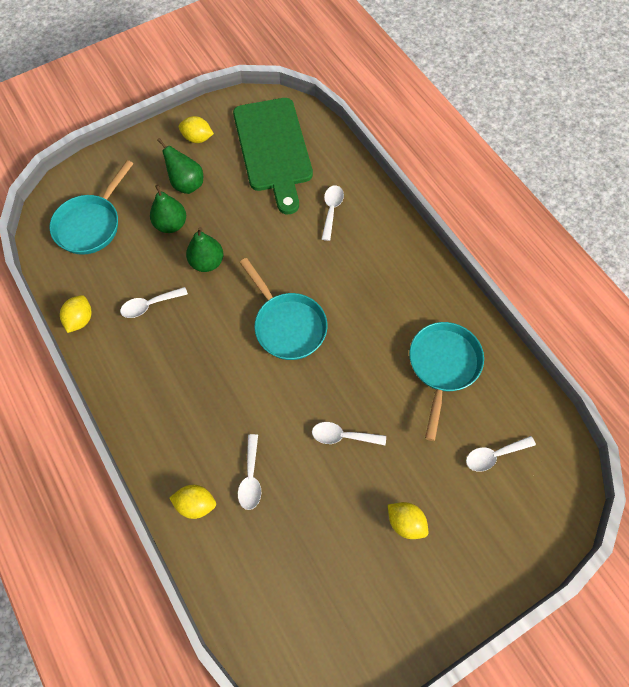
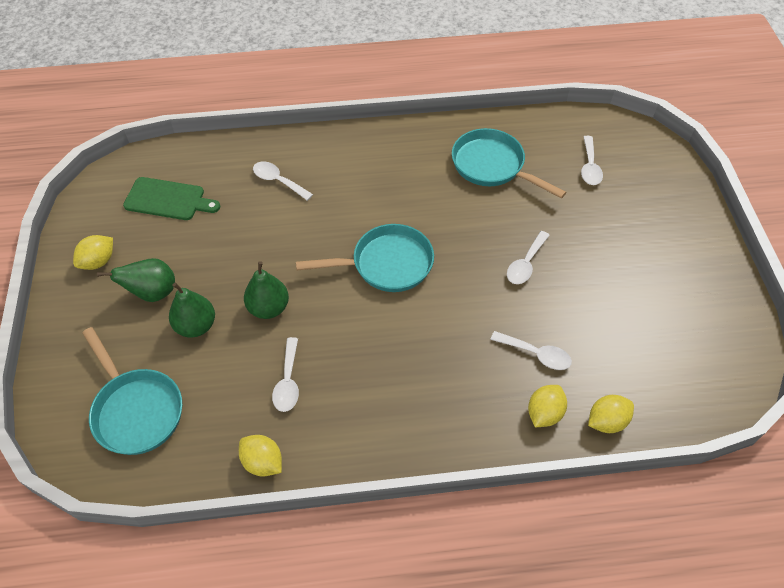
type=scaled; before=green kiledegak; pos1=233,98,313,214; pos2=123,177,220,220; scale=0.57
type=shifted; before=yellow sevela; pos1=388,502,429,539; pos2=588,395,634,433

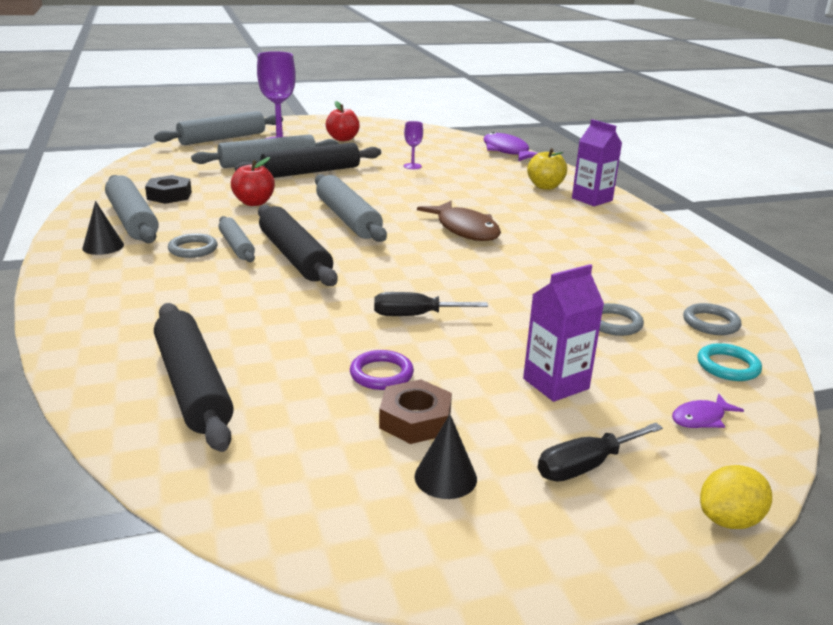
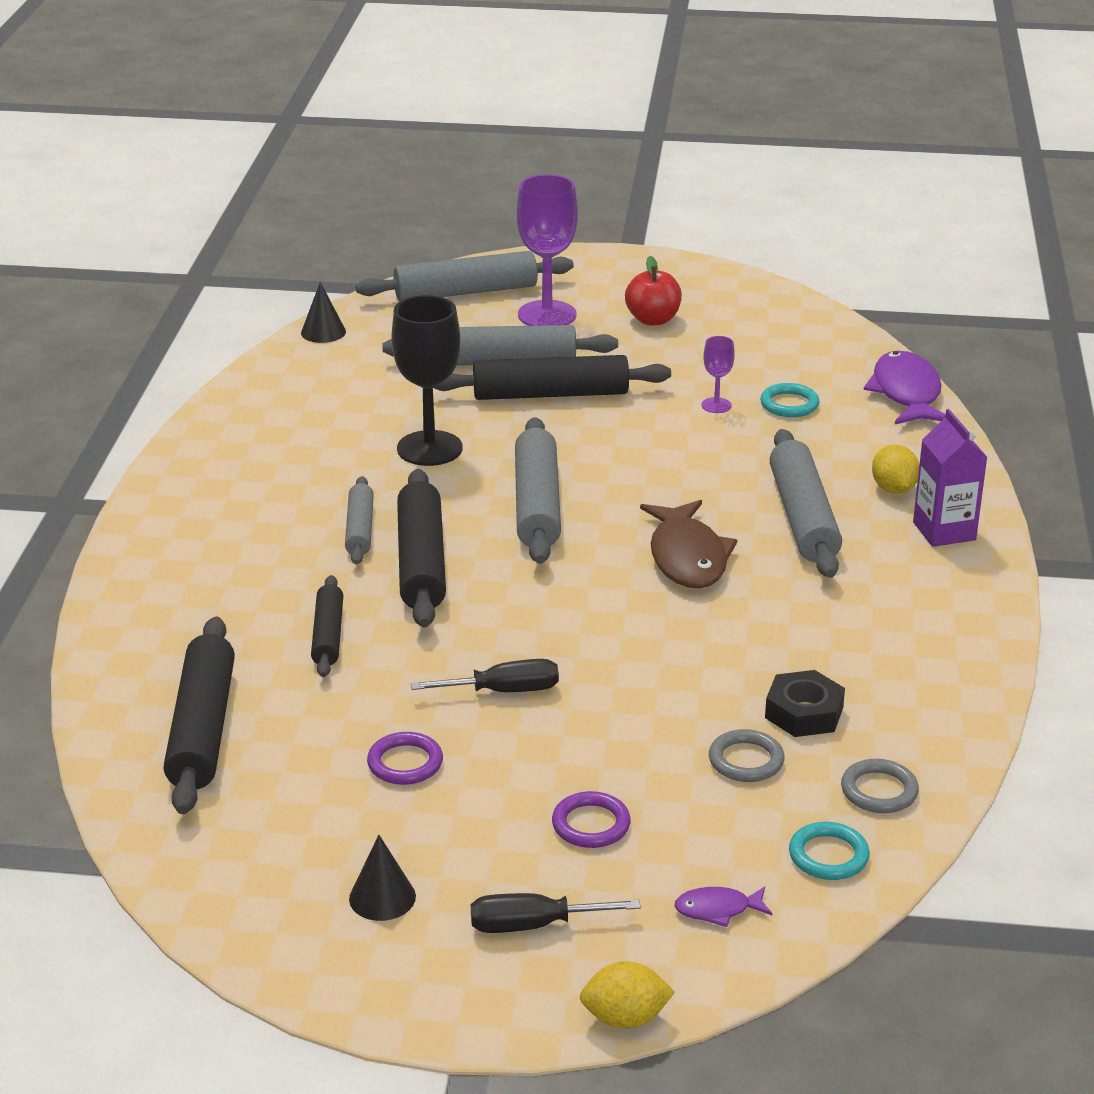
type=swapped; before=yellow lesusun; after=yellow sevela; pos1=527,148,567,190; pos2=872,445,919,494
type=swapped; before=red lesusun; after=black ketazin; pos1=231,157,275,206; pos2=391,295,463,466
type=shifted; before=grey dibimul; pos1=105,175,158,243; pos2=770,429,842,578
type=shifted; before=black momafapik; pos1=145,175,192,204; pos2=765,670,845,737
type=shifted; before=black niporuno; pos1=83,201,124,255; pos2=301,282,346,343
type=gone; before=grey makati; pos1=168,233,217,258
type=swapped; before=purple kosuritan; after=purple makati; pos1=523,264,604,402; pos2=552,791,631,848
type=rotated; before=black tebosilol; pos1=374,292,488,316; pos2=411,659,559,692; turn=150
type=gone; before=brown momafapik; pos1=379,379,452,444
type=new; after=turquoise makati; pos2=760,383,819,417
type=new; after=black dibimul; pos2=311,575,343,677

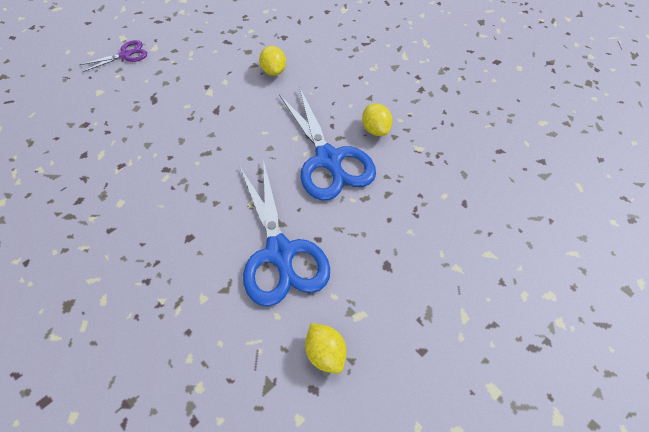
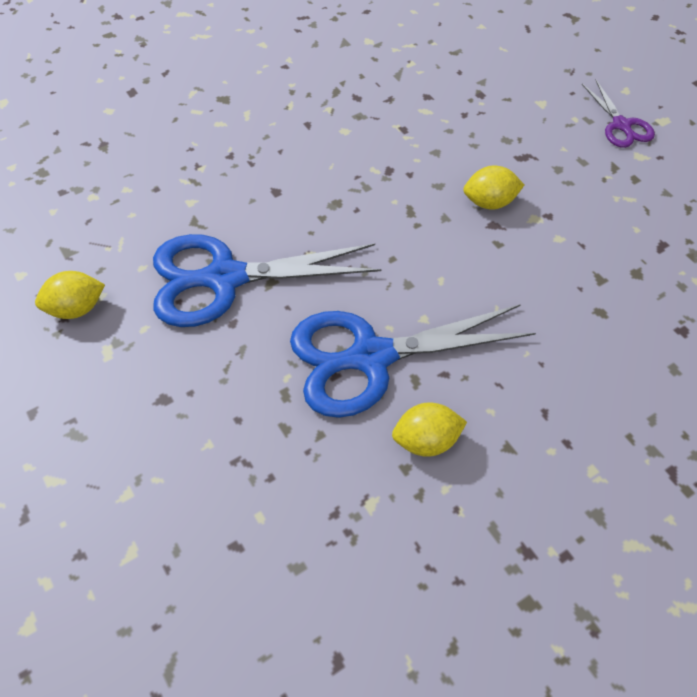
type=shifted; before=yellow sevela; pos1=259,46,286,76; pos2=463,165,524,210

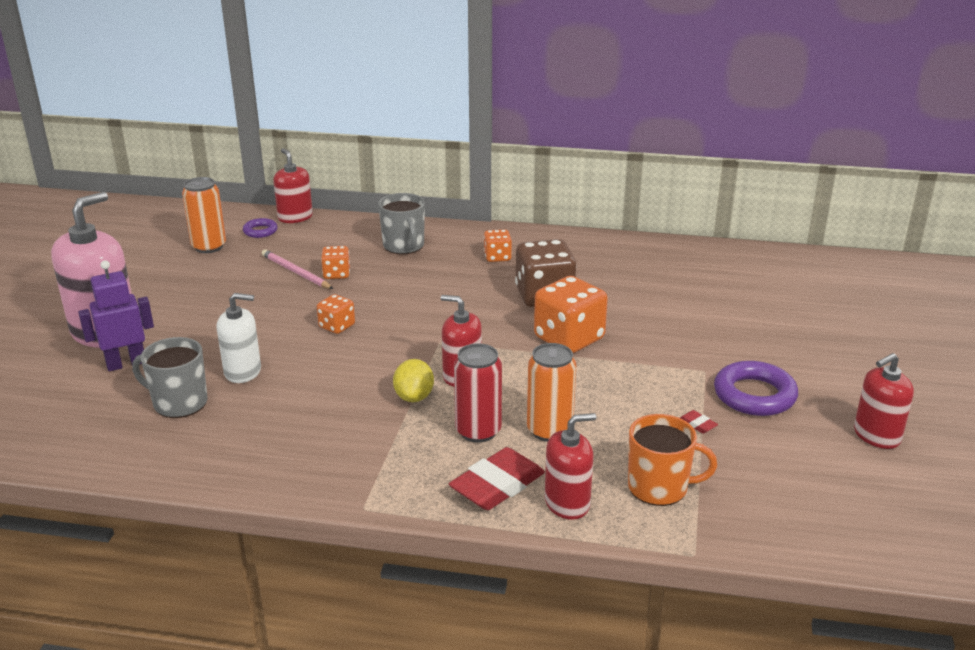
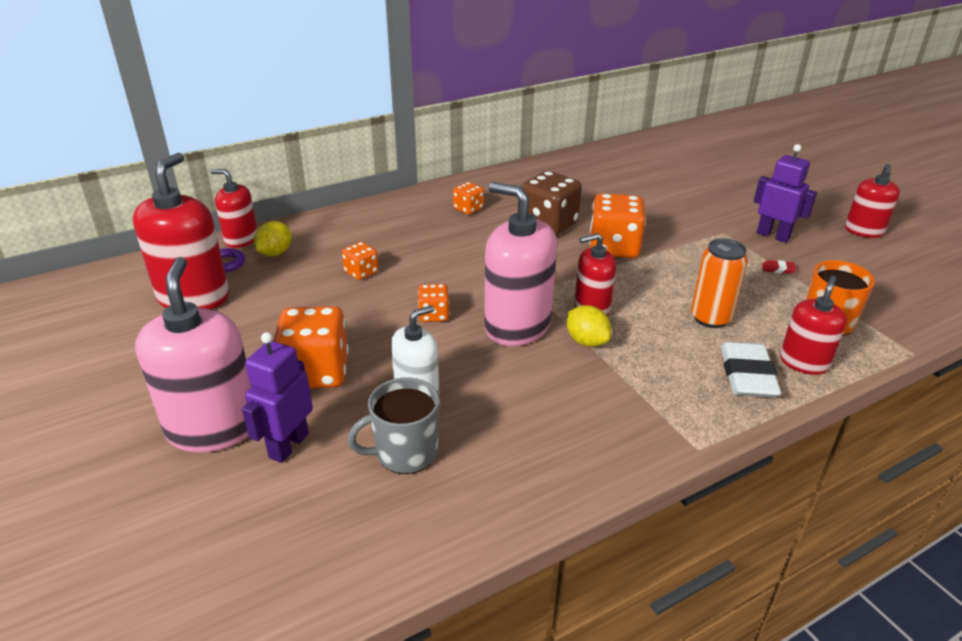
type=swapped; before=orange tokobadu; after=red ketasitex; pos1=182,177,226,253; pos2=133,153,229,310
type=gone; before=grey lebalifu; pos1=378,193,425,254
type=gone; before=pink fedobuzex; pos1=262,249,333,289
type=gone; before=red tokobadu; pos1=454,343,502,443
type=swapped; before=purple makati; after=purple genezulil; pos1=714,361,798,416; pos2=754,144,817,243
type=repainted; before=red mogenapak; after=white mogenapak; pos1=449,447,545,510; pos2=721,342,781,398
type=new; after=pink ketasitex; pos2=484,182,557,346
type=new; after=yellow sevela; pos2=254,221,292,257
type=new; after=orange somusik; pos2=274,306,349,388

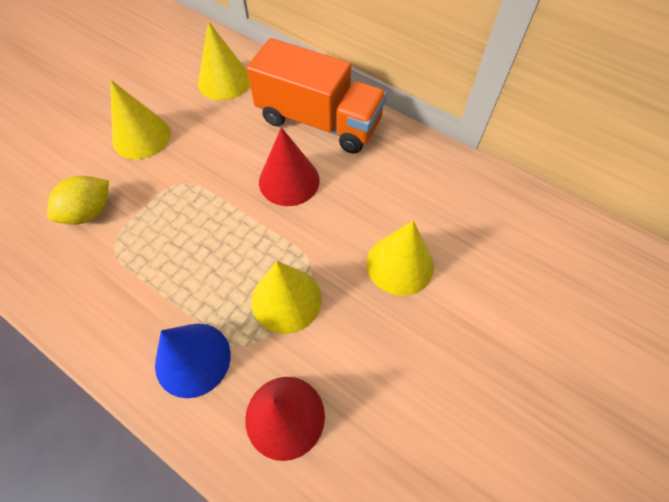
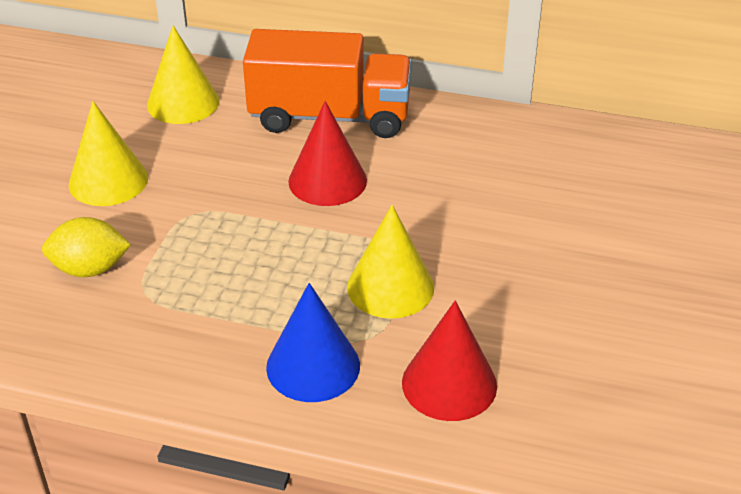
type=rotated; before=yellow sevela; pos1=47,176,109,225; pos2=42,217,131,277; turn=60
type=gone; before=yellow niporuno; pos1=367,221,434,296

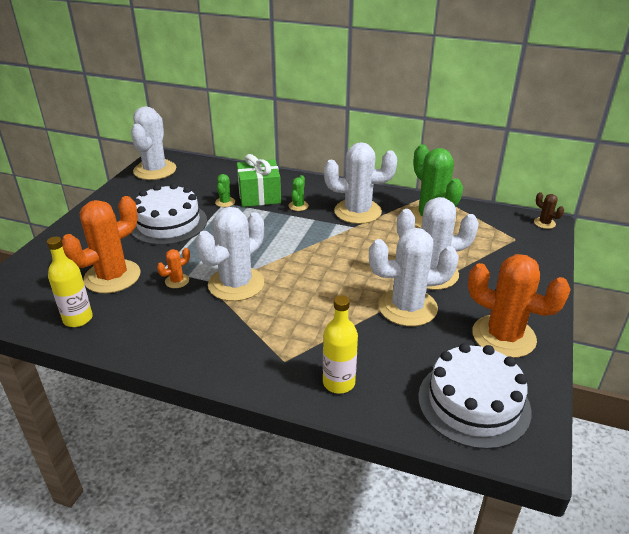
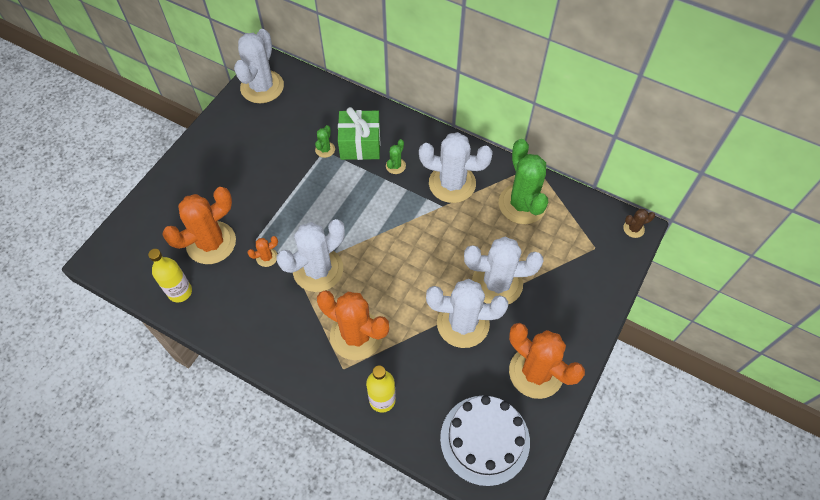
type=gone; before=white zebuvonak; pos1=131,183,207,245
type=rotated; before=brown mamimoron; pos1=534,192,564,229; pos2=623,209,655,238; turn=-75
type=new; after=orange mamimoron; pos2=317,290,389,360

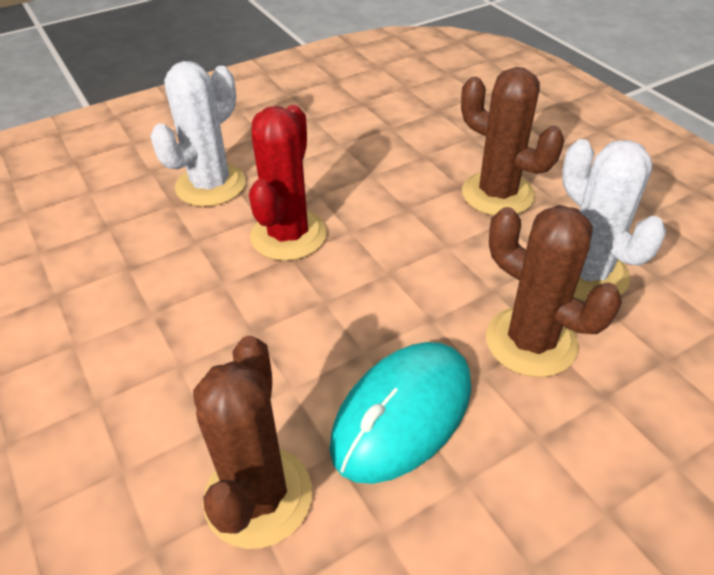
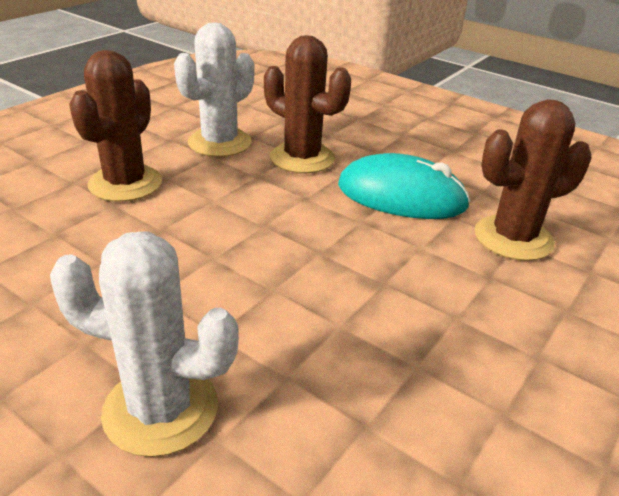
type=gone; before=red mamimoron; pos1=249,105,327,261
type=rotated; before=brown mamimoron; pos1=486,205,622,377; pos2=264,35,351,173; turn=-75

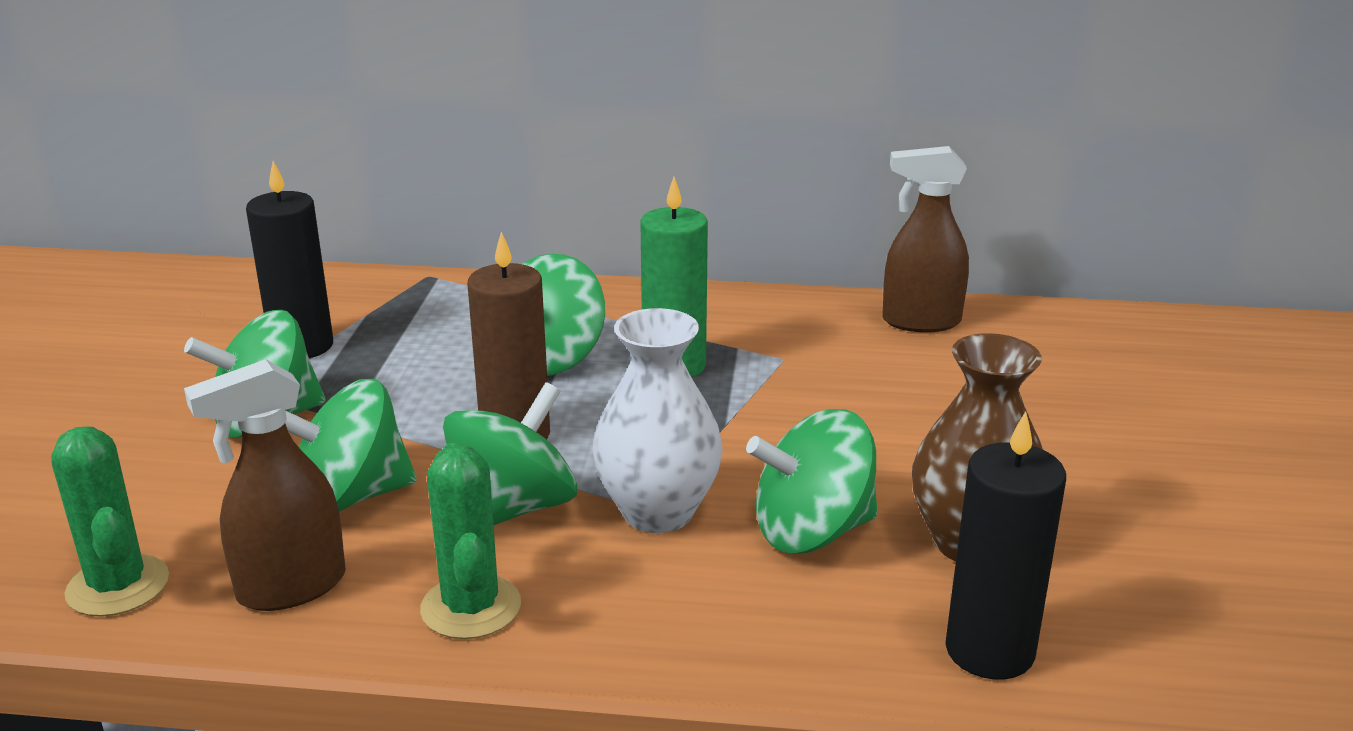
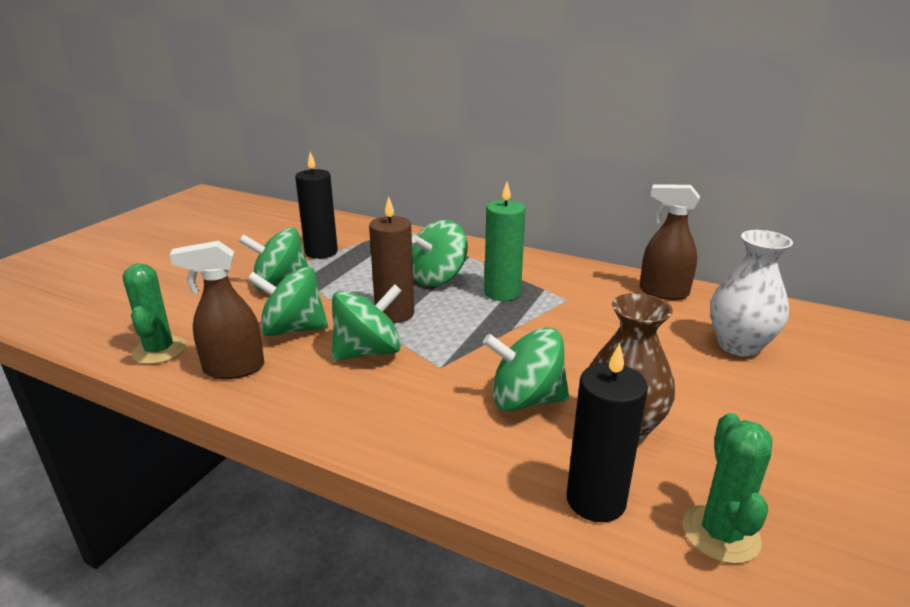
type=shifted; before=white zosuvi; pos1=592,308,723,533; pos2=710,230,793,357
type=shifted; before=green mamimoron; pos1=420,443,521,639; pos2=683,413,773,564

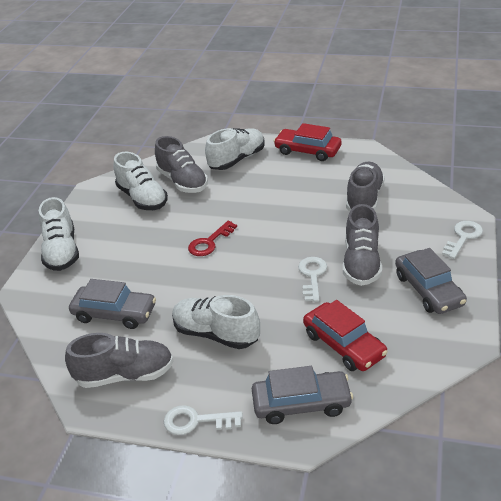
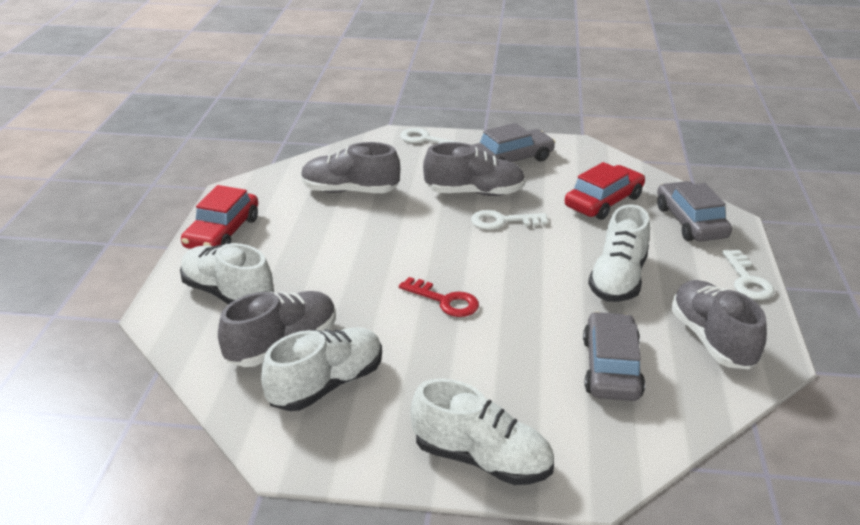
type=rotated; before=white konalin; pos1=39,197,79,271; pos2=411,378,554,485; turn=45

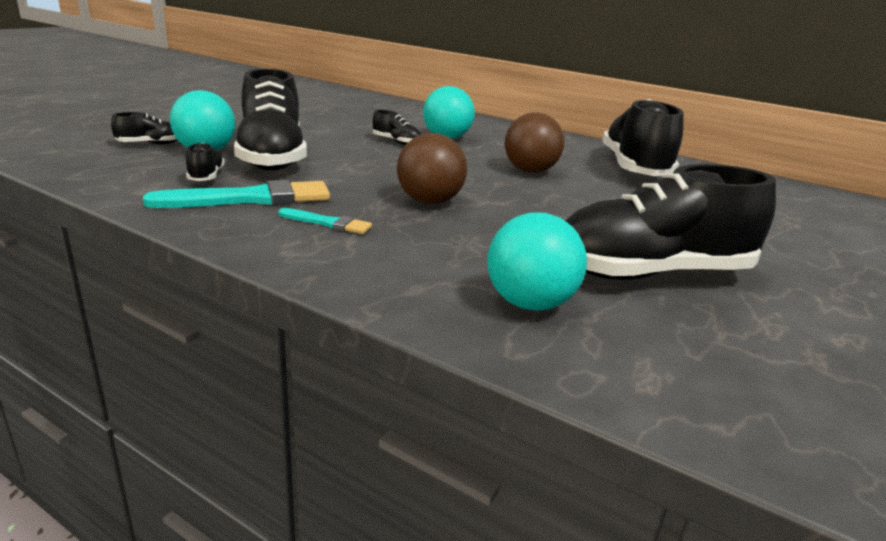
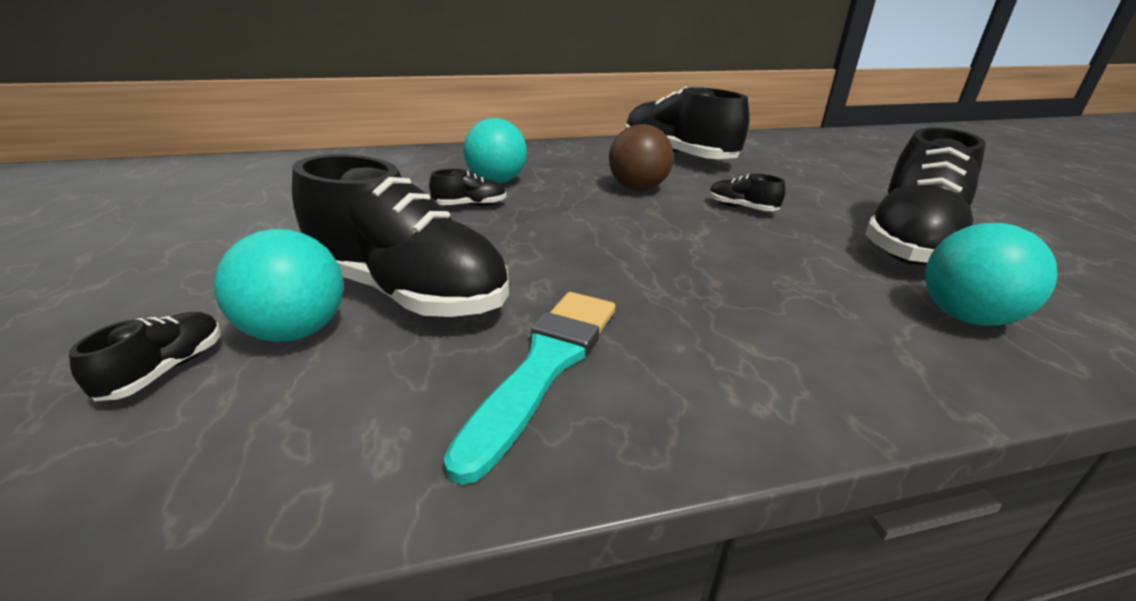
type=gone; before=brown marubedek; pos1=397,133,467,204
type=shifted; before=black konalin; pos1=186,142,225,181; pos2=709,174,785,211
type=gone; before=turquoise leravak; pos1=278,208,372,234

